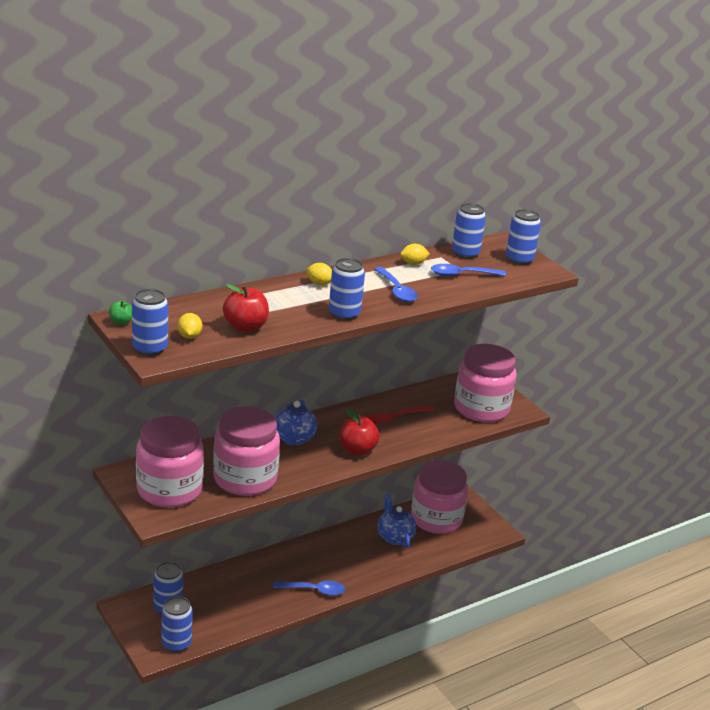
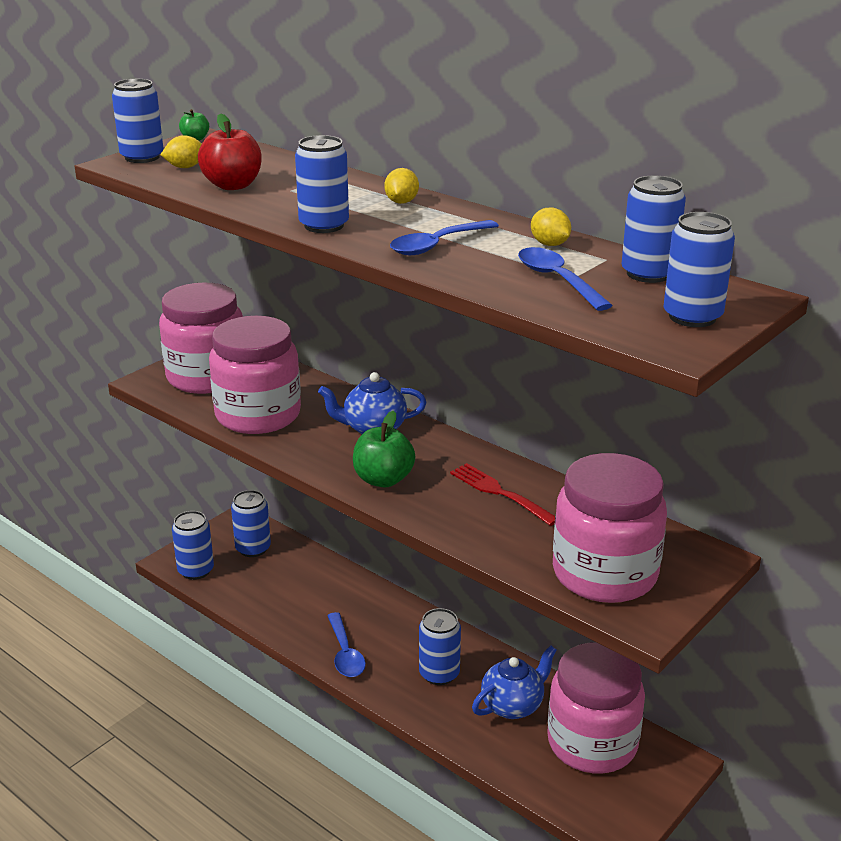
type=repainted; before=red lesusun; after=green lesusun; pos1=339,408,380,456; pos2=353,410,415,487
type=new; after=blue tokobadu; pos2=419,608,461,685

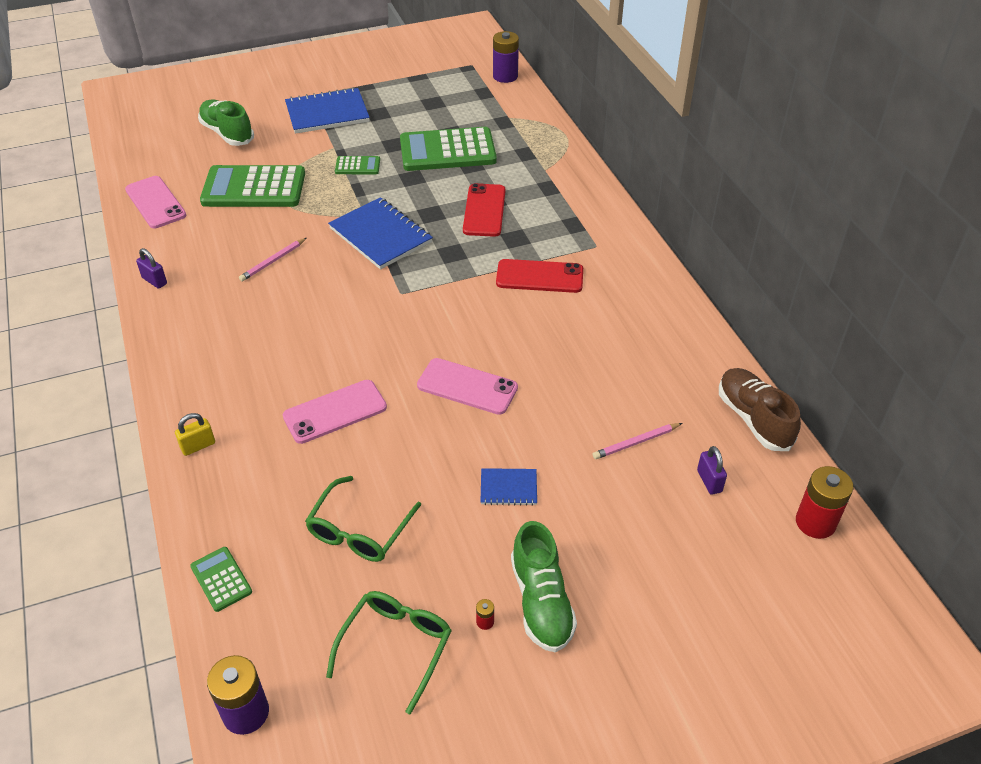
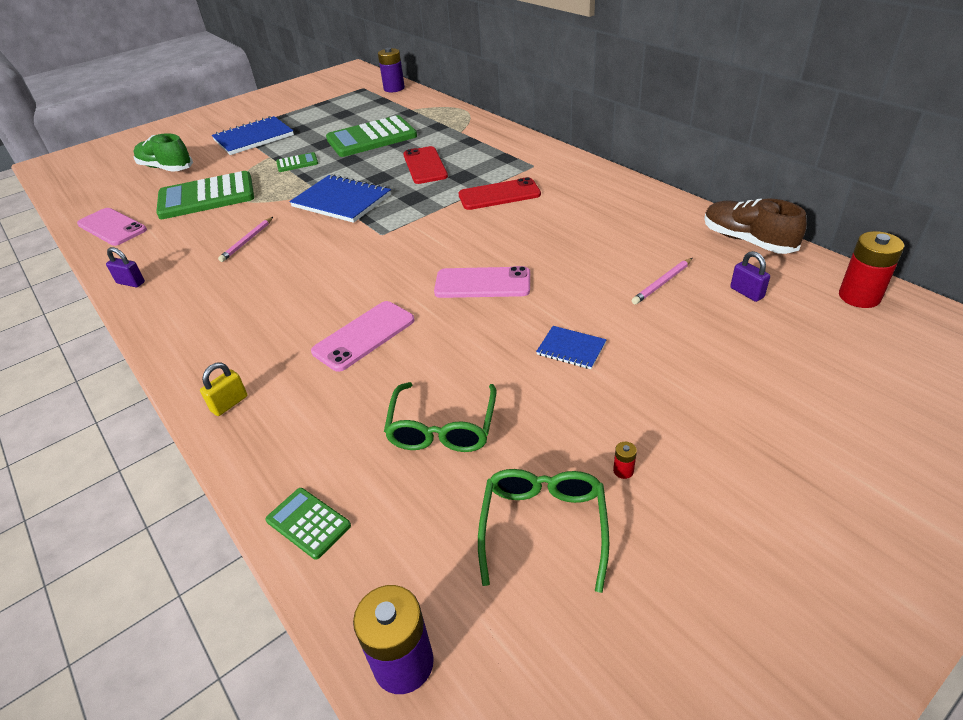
type=rotated; before=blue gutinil; pos1=480,468,537,506; pos2=536,326,607,369; turn=45
type=gone; before=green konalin; pos1=511,521,577,653

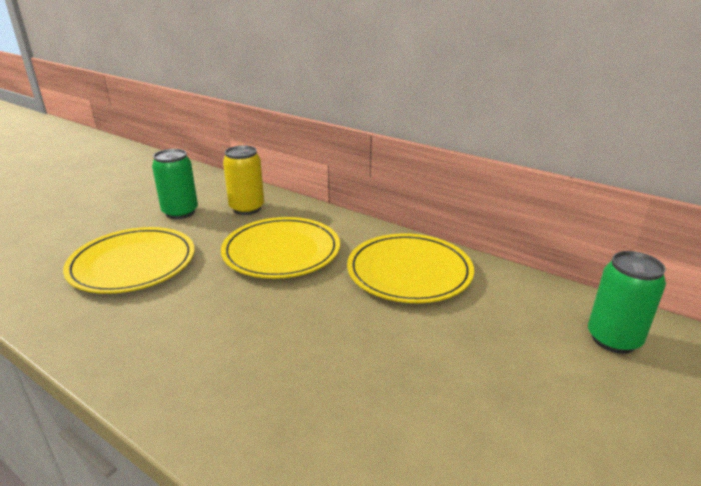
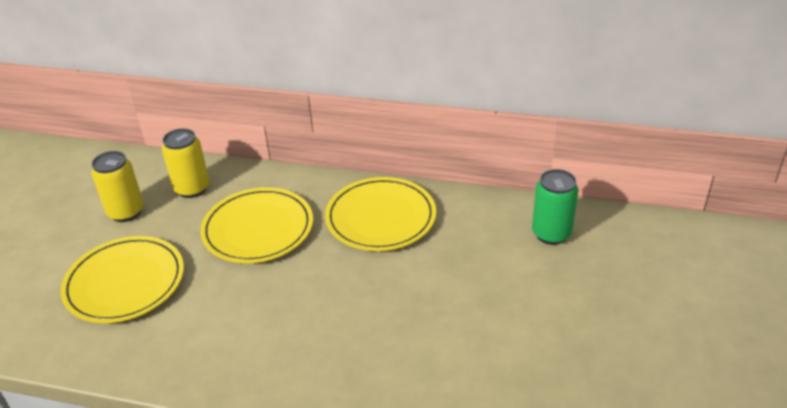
type=repainted; before=green tokobadu; after=yellow tokobadu; pos1=152,149,198,219; pos2=91,151,144,222

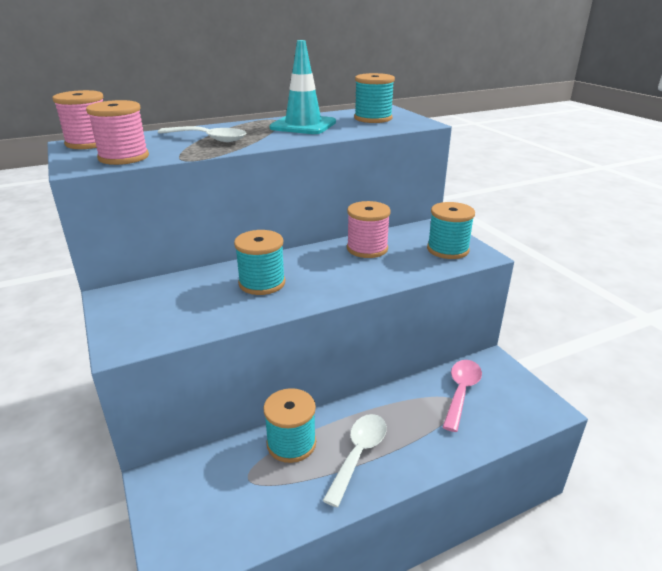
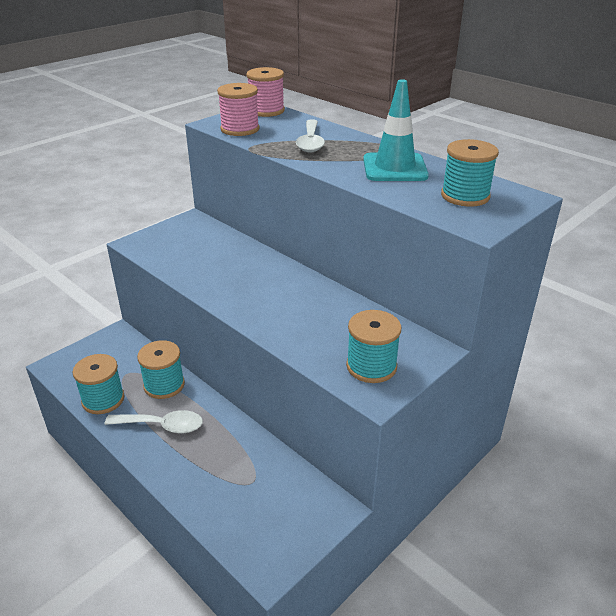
type=gone; before=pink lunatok; pos1=347,201,391,258
type=shifted; before=turquoise lunatok; pos1=234,230,285,295; pos2=73,354,125,414
type=gone; before=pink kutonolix; pos1=443,360,482,432

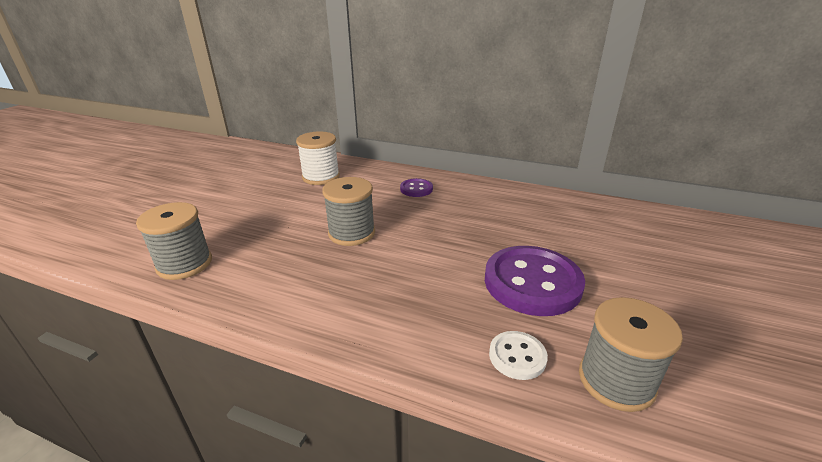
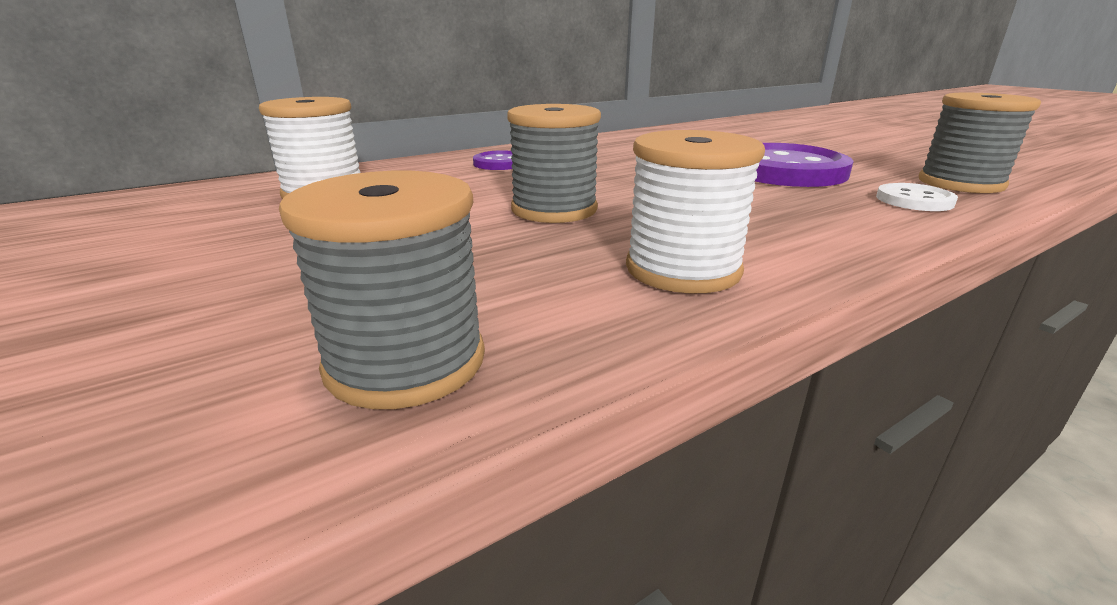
type=new; after=white lunatok; pos2=626,130,765,294

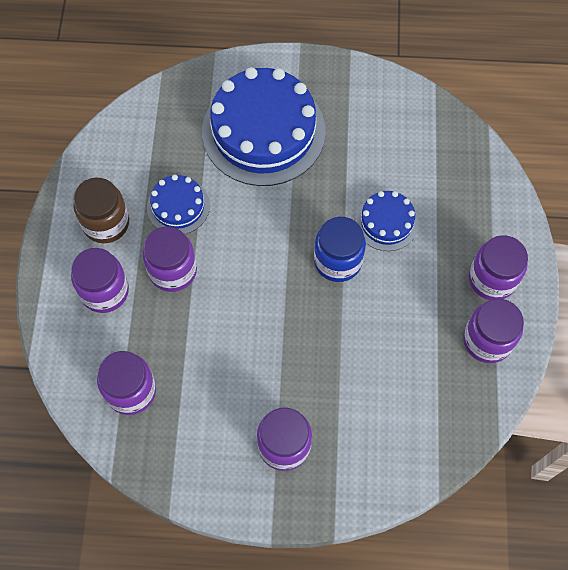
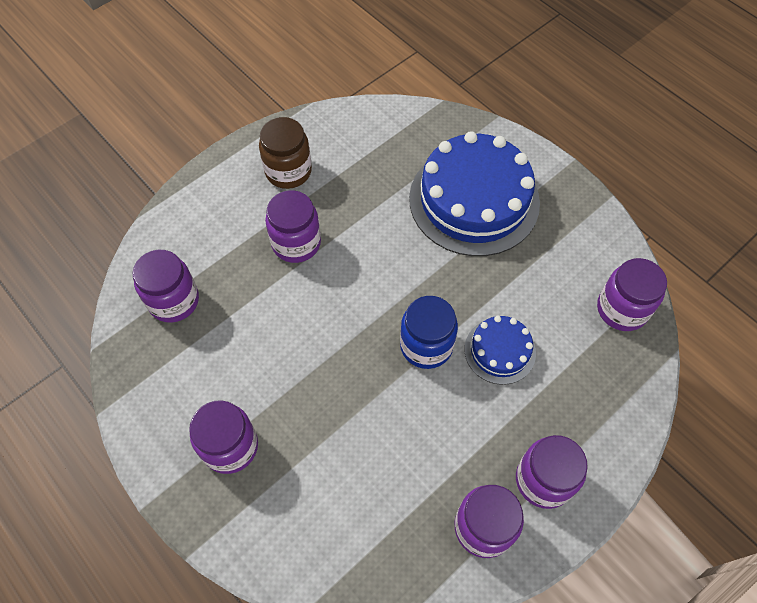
type=gone; before=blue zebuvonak; pos1=147,175,210,234
type=shifted; before=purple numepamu; pos1=71,248,129,313; pos2=597,258,667,331

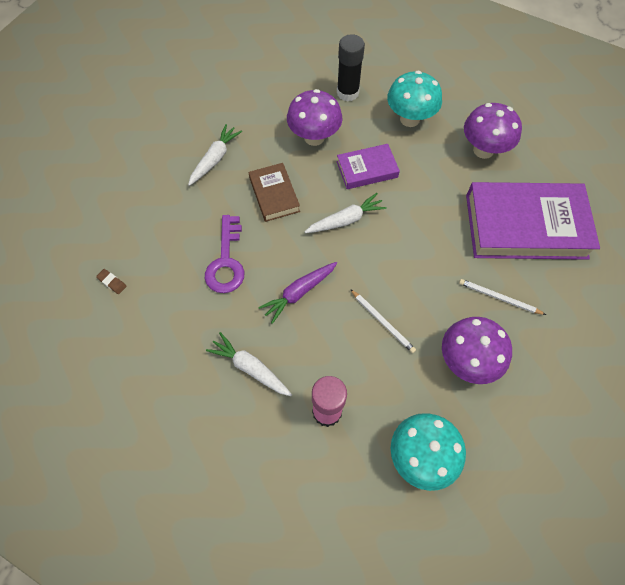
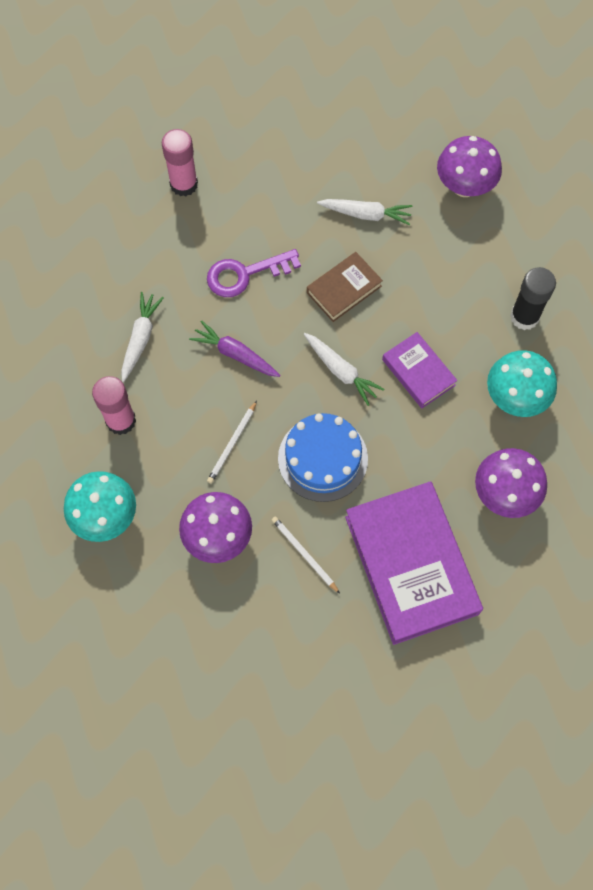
type=shifted; before=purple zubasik; pos1=287,89,342,146; pos2=437,136,502,197
type=swapped; before=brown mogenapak; after=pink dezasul; pos1=96,269,127,294; pos2=162,129,198,197
type=rotated; before=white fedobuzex; pos1=459,279,546,315; pos2=272,516,340,594; turn=-45
type=new; after=blue zebuvonak; pos2=278,413,368,502

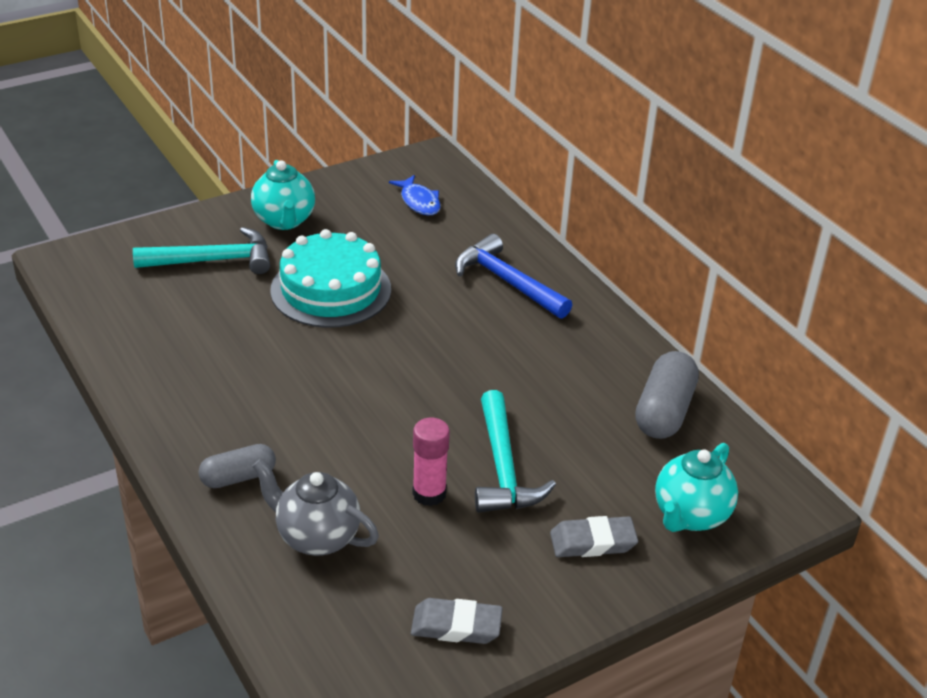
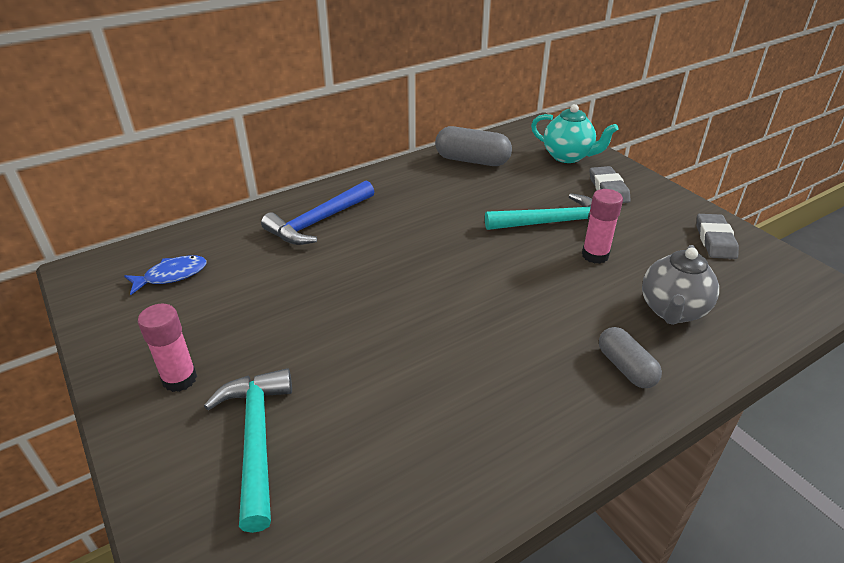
type=swapped; before=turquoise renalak; after=pink dezasul; pos1=251,160,315,230; pos2=138,304,197,392
type=gone; before=turquoise zebuvonak; pos1=270,229,391,328

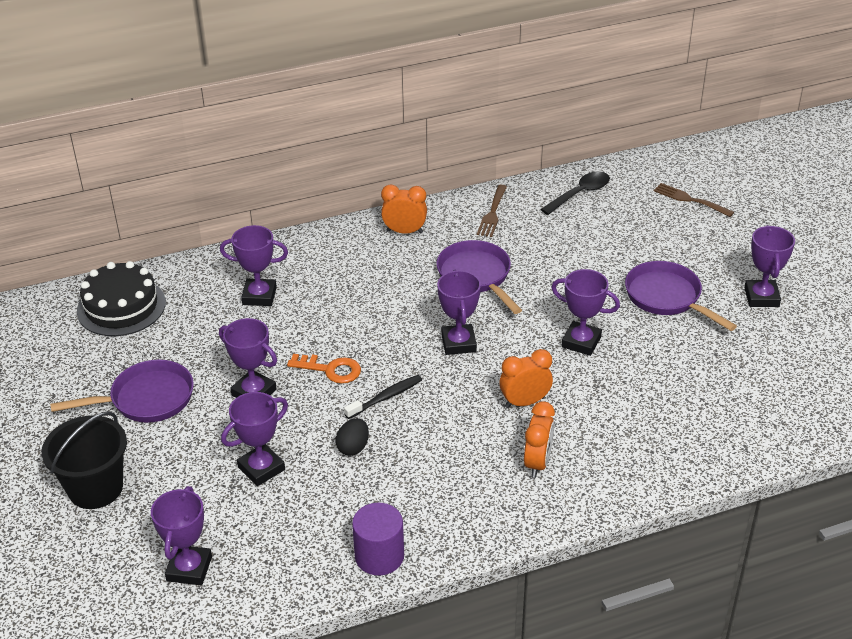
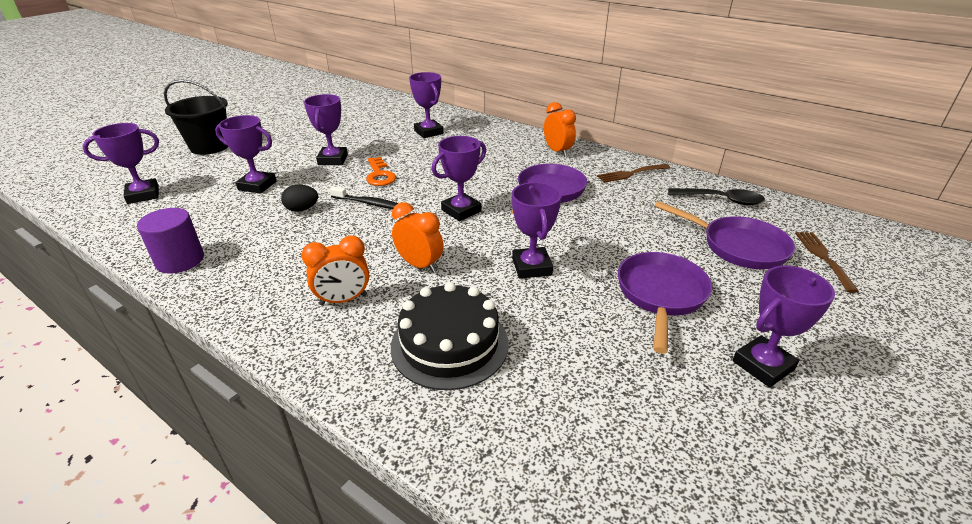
type=shifted; before=black zebuvonak; pos1=77,261,166,336; pos2=391,282,509,390
type=shifted; before=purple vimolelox; pos1=50,360,194,423; pos2=654,201,795,269

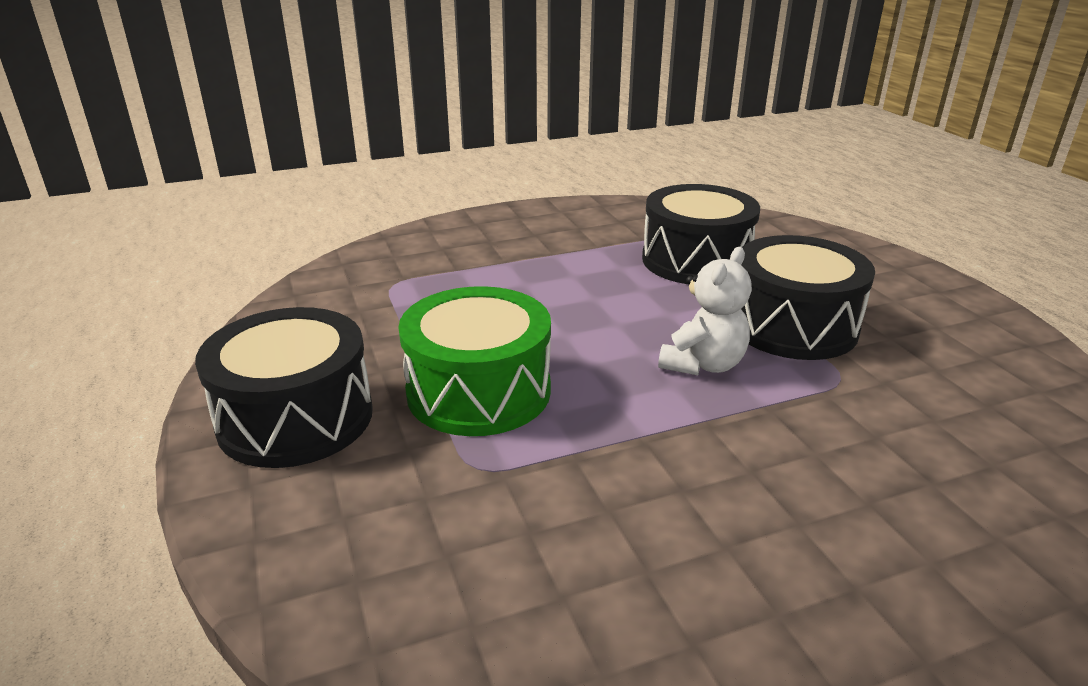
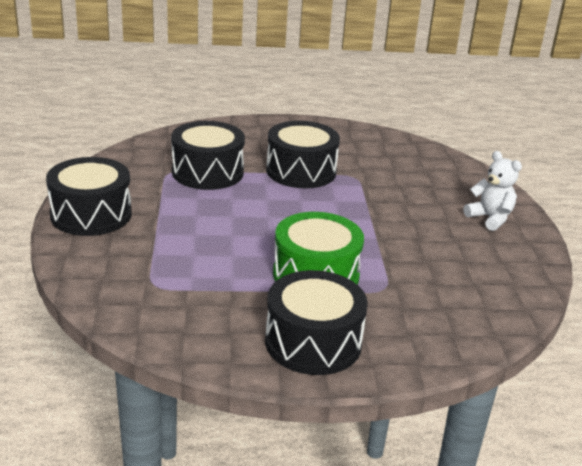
type=shifted; before=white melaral; pos1=658,247,752,375; pos2=463,151,522,231
type=new; after=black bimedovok; pos2=46,157,132,236

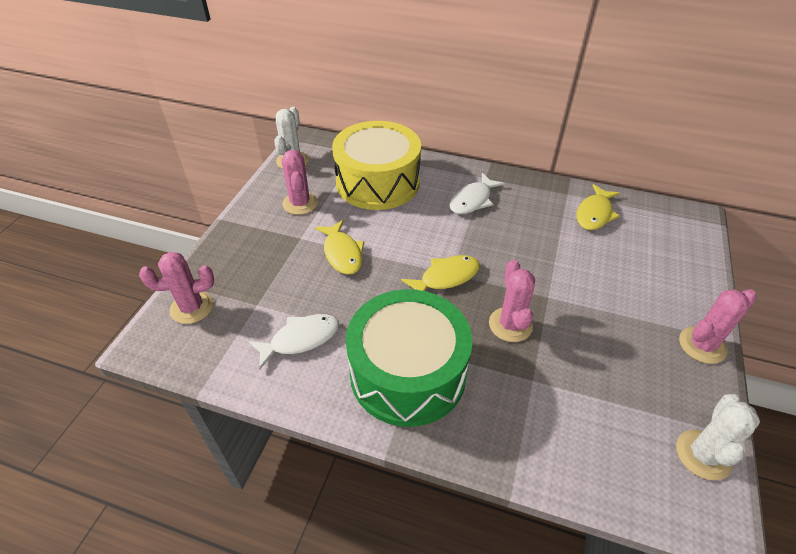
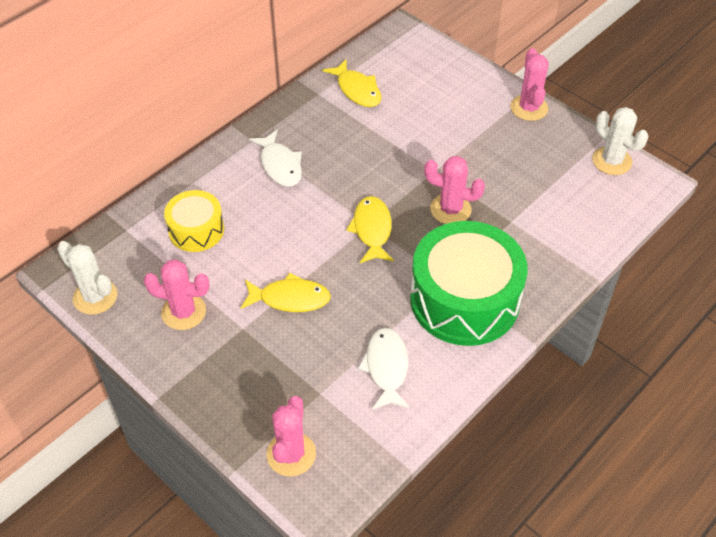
type=scaled; before=yellow bimedovok; pos1=332,121,421,210; pos2=164,190,224,252; scale=0.54

